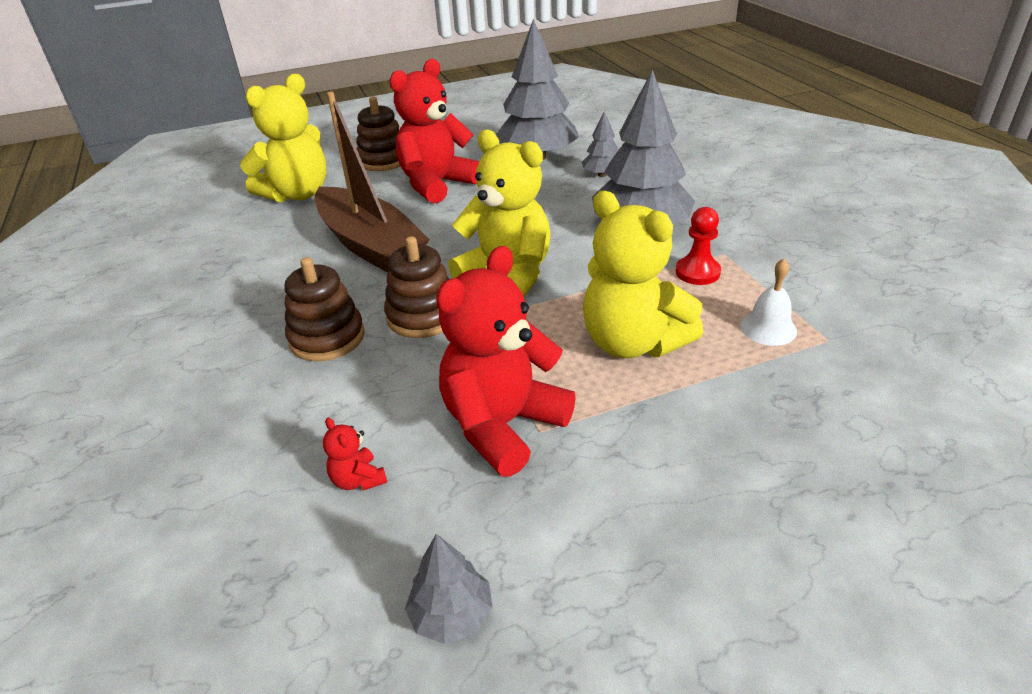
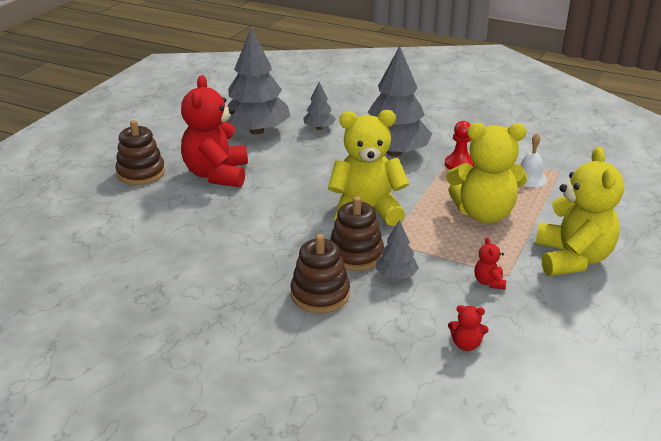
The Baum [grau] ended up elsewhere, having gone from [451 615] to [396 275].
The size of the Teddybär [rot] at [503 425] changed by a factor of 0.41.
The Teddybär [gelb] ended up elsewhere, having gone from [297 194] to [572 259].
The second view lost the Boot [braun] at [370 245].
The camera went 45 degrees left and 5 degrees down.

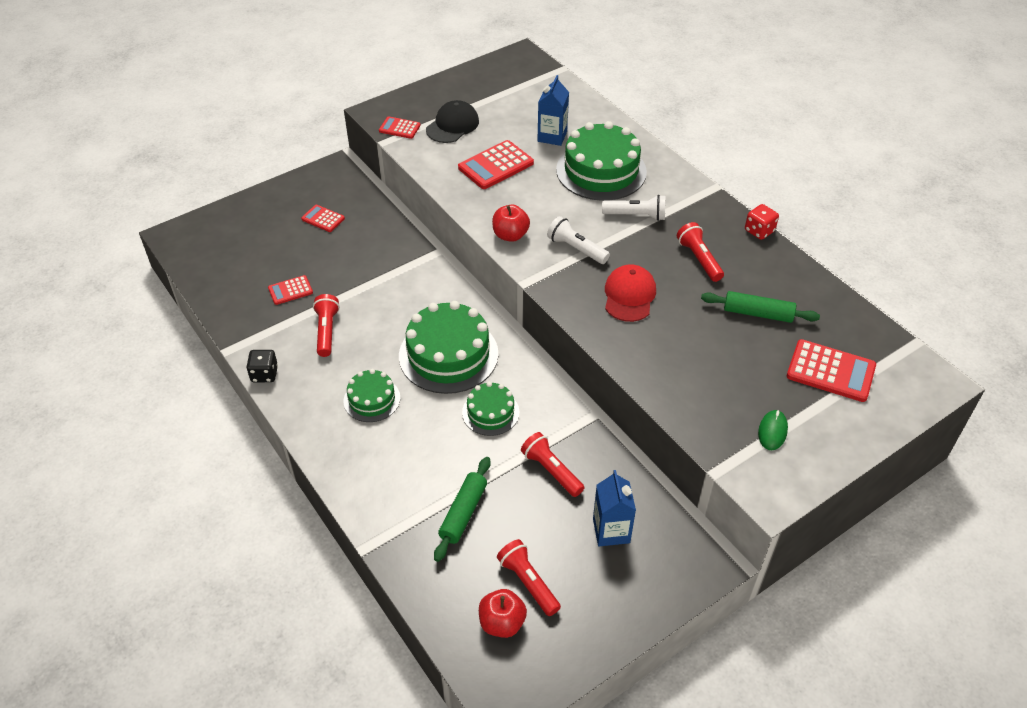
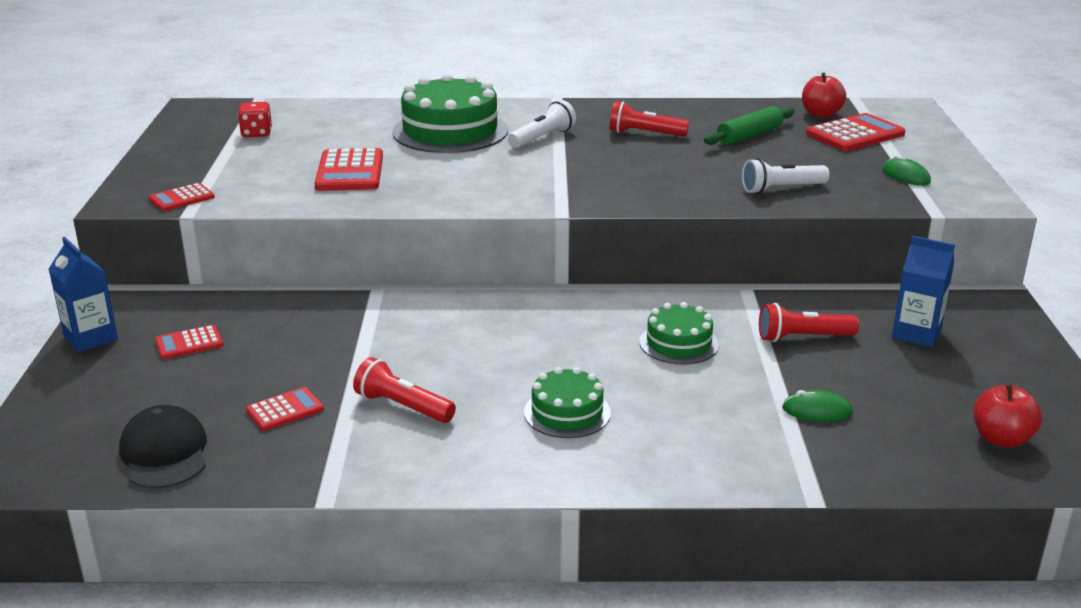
The Getränkekarton [blau] ended up elsewhere, having gone from [552 136] to [91 338].
The Kappe [schwarz] ended up elsewhere, having gone from [452 125] to [164 453].
The Spielwürfel [rot] ended up elsewhere, having gone from [759 231] to [256 133].
The Taschenrechner [rot] at [290 290] ended up facing another way, 135 degrees counterclockwise from before.
The Taschenlampe [weiß] ended up elsewhere, having gone from [576 248] to [781 189].
Where the Nudelholz [grün] stood at [463 513], the Computermaus [grün] came to stand at [817 410].
The Apfel [rot] ended up elsewhere, having gone from [510 235] to [821 114].
The second view lost the Spielwürfel [schwarz] at [264 374].
The second view lost the Kuchen [grün] at [448 354].
The second view lost the Taschenlampe [rot] at [528 582].
The second view lost the Kappe [rot] at [629 295].
The camera went 55 degrees left and 20 degrees down.

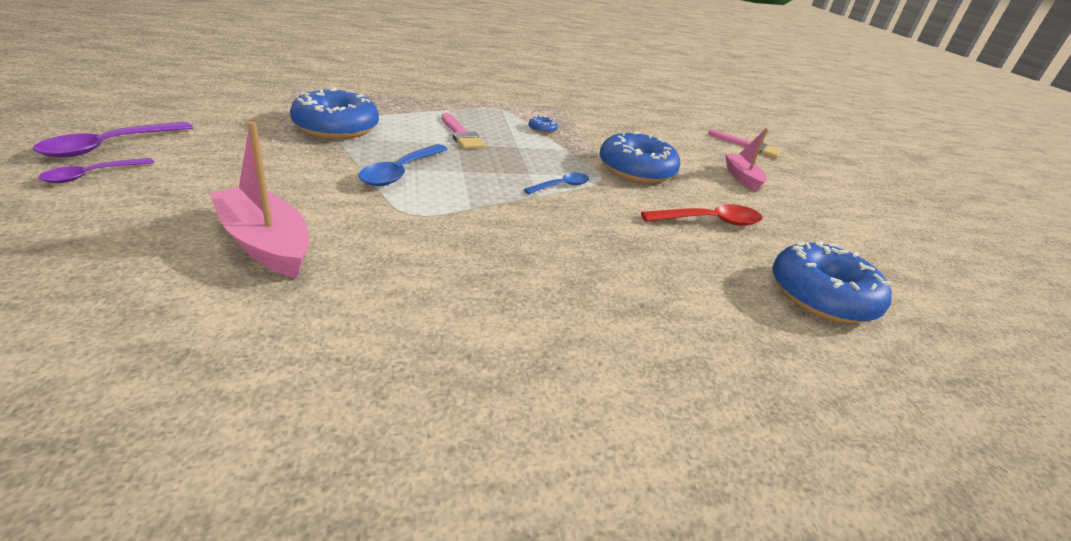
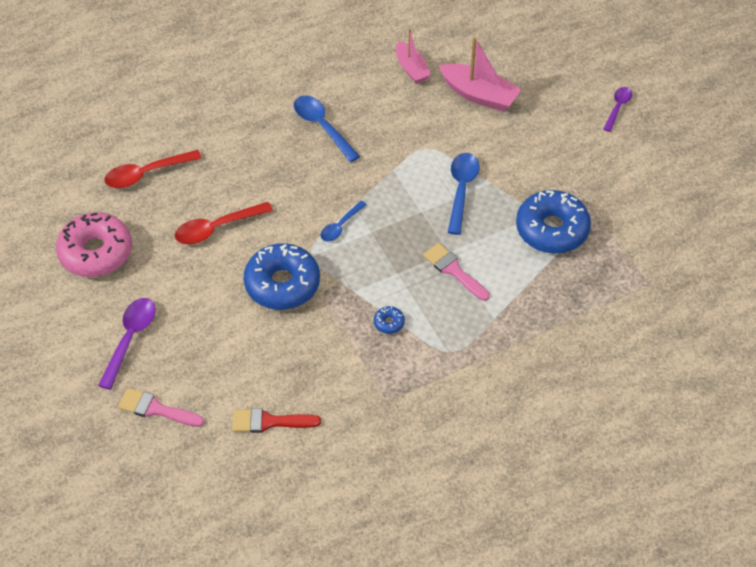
The second view gained the Donut [rosa] at [96 252].
The Löffel [lila] ended up elsewhere, having gone from [109 146] to [130 338].
Where the Donut [blau] stood at [821 296], the Löffel [rot] came to stand at [146 174].
The second view gained the Pinsel [rot] at [269 422].
The second view gained the Löffel [blau] at [322 127].
The Boot [rosa] ended up elsewhere, having gone from [742 178] to [411 68].
The camera went 170 degrees right and 20 degrees up.

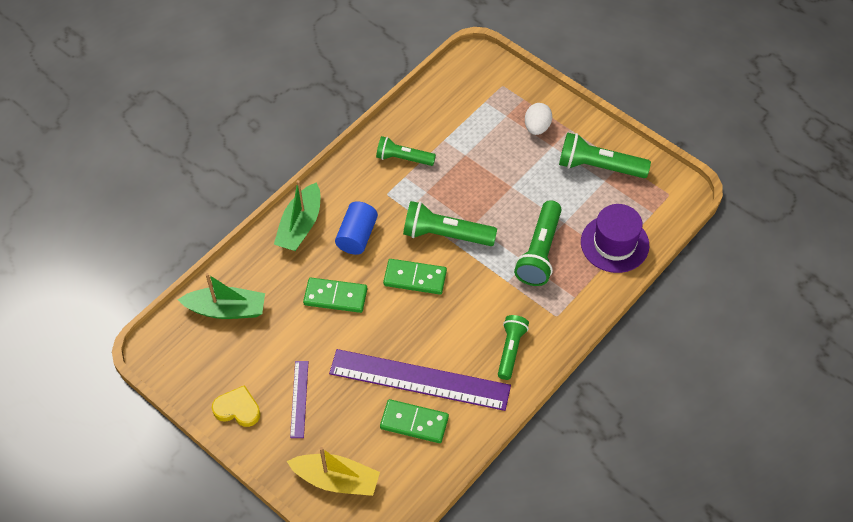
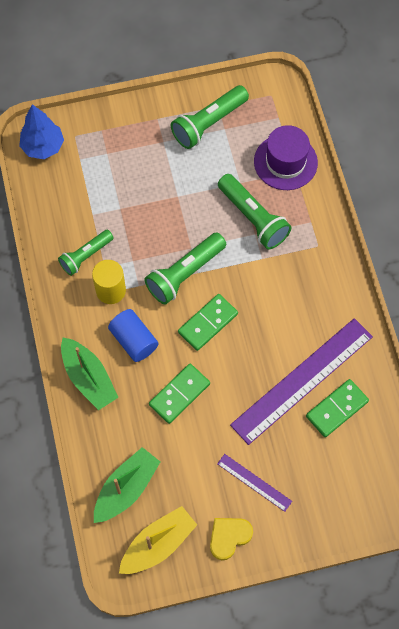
The second view gained the Baum [blau] at [43 147].
The second view gained the Vollzylinder [gelb] at [111 290].
The Boot [gelb] ended up elsewhere, having gone from [336 480] to [158 544].
The second view lost the Taschenlampe [grün] at [511 350].
The second view lost the Ei [weiß] at [537 127].
The camera went 55 degrees left and 10 degrees up.

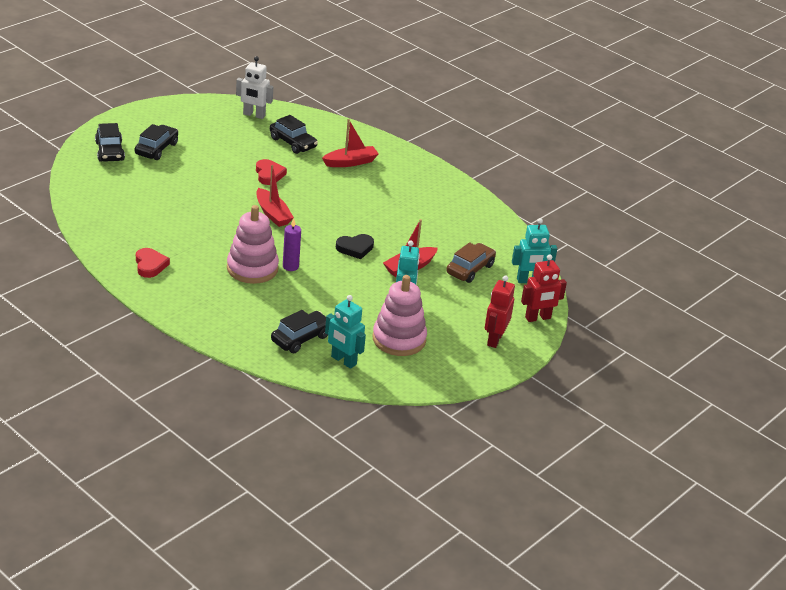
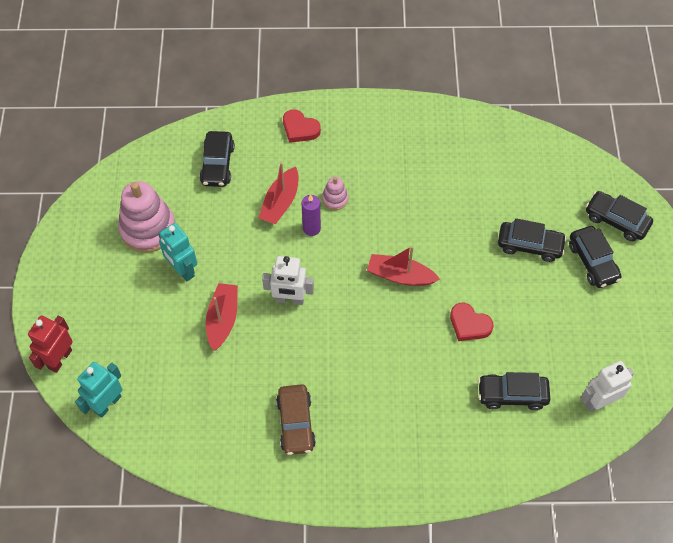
The Boot [rot] ended up elsewhere, having gone from [350 162] to [280 202].
Where the Herz [schwarz] stood at [355 248], the Roboter [weiß] came to stand at [289 299].
The Auto [braun] ended up elsewhere, having gone from [470 269] to [296 423].
The Herz [rot] ended up elsewhere, having gone from [150 265] to [300 129].
The size of the Stapelspielzeug [rosa] at [252 268] changed by a factor of 0.48.
The second view gained the Auto [schwarz] at [529 245].
The second view lost the Roboter [türkis] at [343 361].
The second view lost the Roboter [rot] at [494 339].
The camera went 140 degrees right and 25 degrees up.

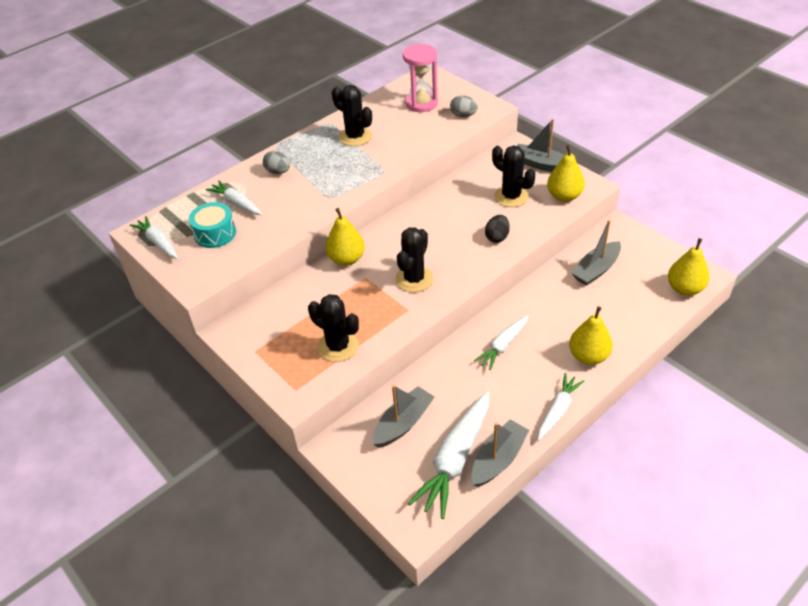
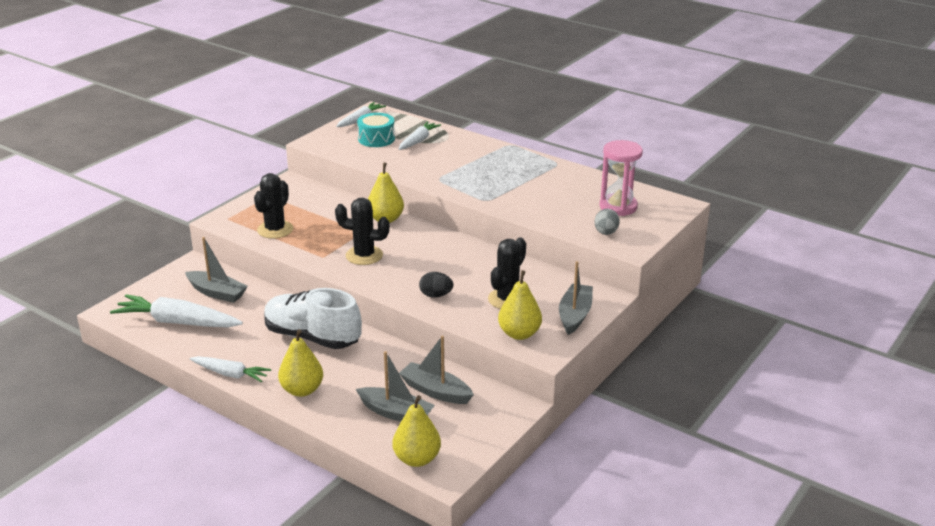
Where the Karotte [weiß] stood at [503 345], the Schuh [weiß] came to stand at [312 337].
The Boot [grau] ended up elsewhere, having gone from [498 459] to [396 413].
The second view lost the Ei [grau] at [278 172].
The second view lost the Kaktus [schwarz] at [355 137].
The camera went 75 degrees right and 15 degrees down.

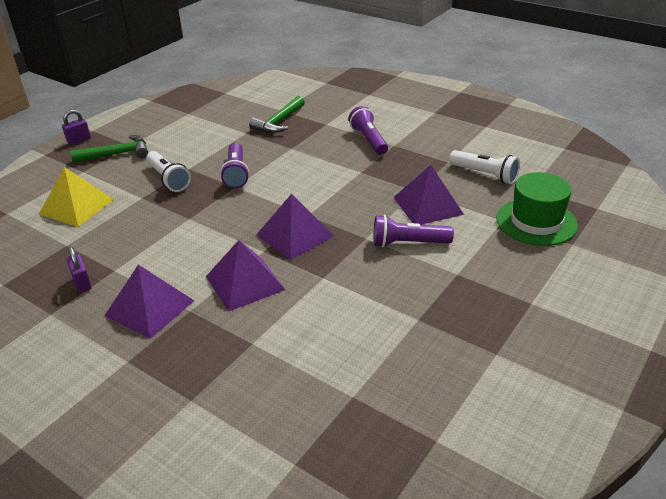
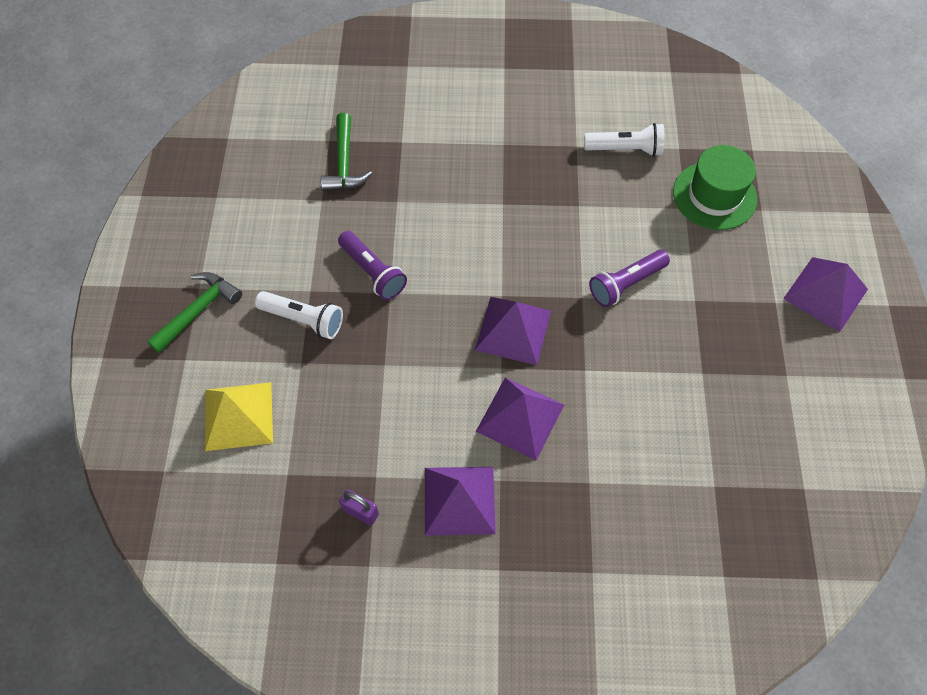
The Pyramide [lila] ended up elsewhere, having gone from [428 205] to [825 294].
The second view lost the Vorhängeschloss [lila] at [79 140].
The second view lost the Taschenlampe [lila] at [369 140].
The camera went 35 degrees left and 25 degrees up.

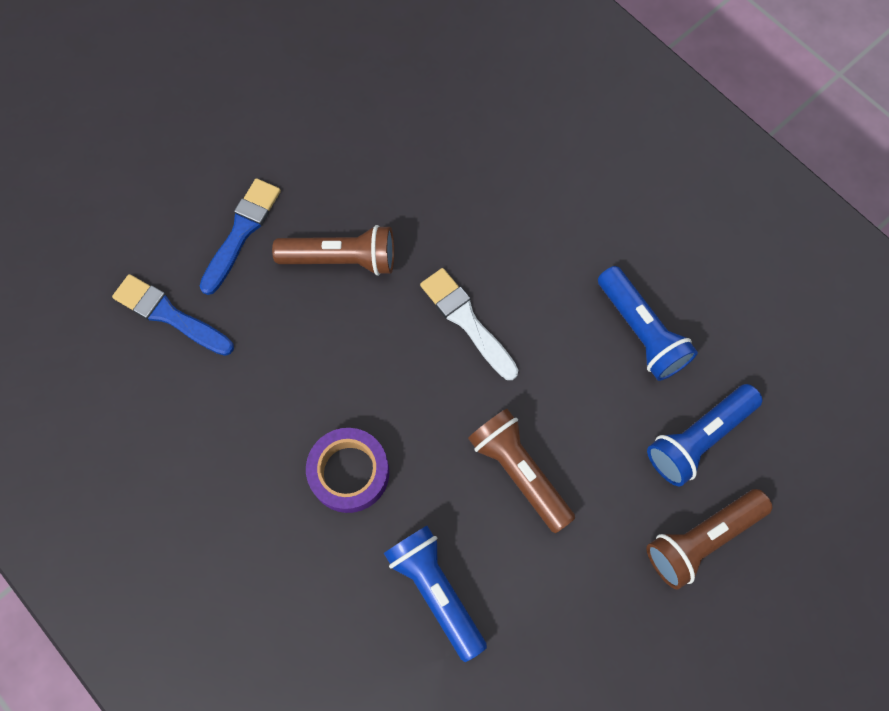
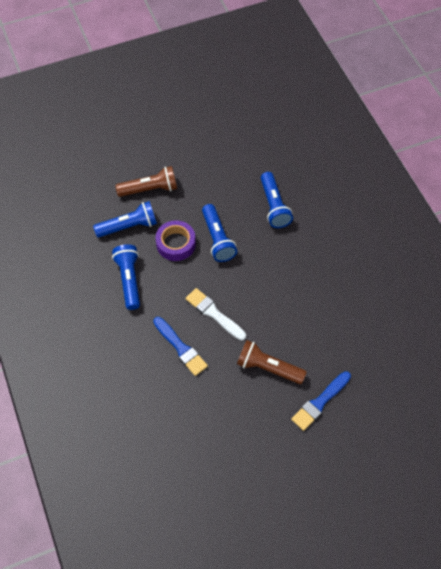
The Pinsel [blau] ended up elsewhere, having gone from [169 315] to [181 348].
The Klebeband [lila] ended up elsewhere, having gone from [349 472] to [176 244].
The Pinsel [weiß] at [467 321] ended up facing another way, 150 degrees clockwise from before.
What was the Taschenlampe [braun] at [519 472] turned into the Taschenlampe [blau] at [217 239].
The camera went 160 degrees left and 10 degrees down.

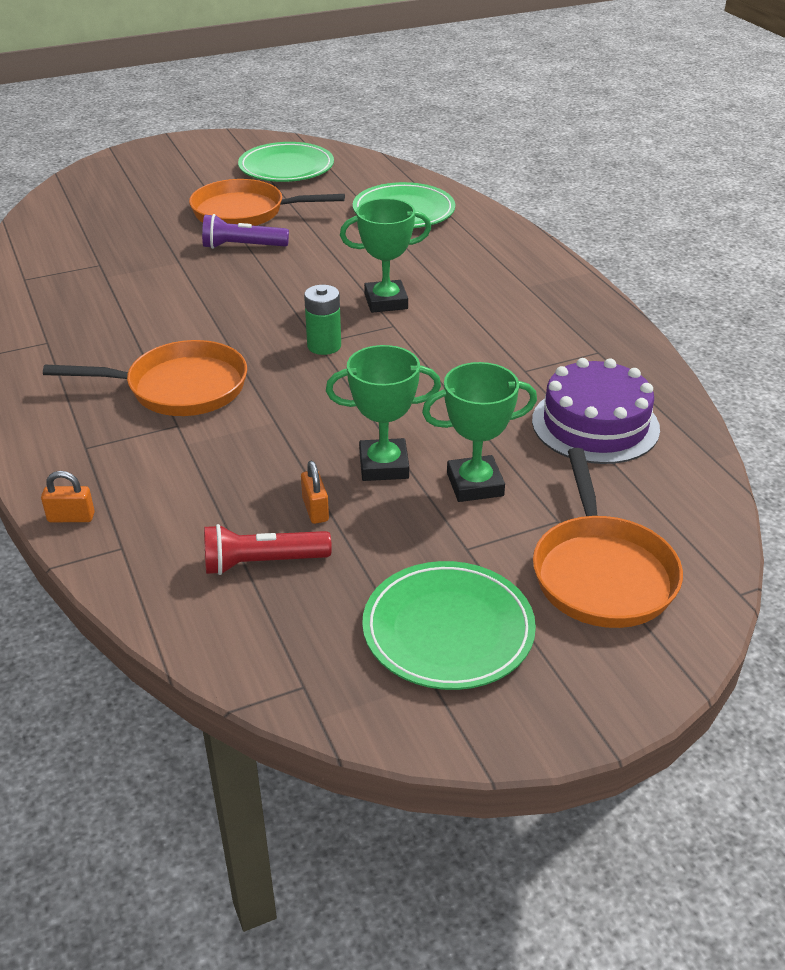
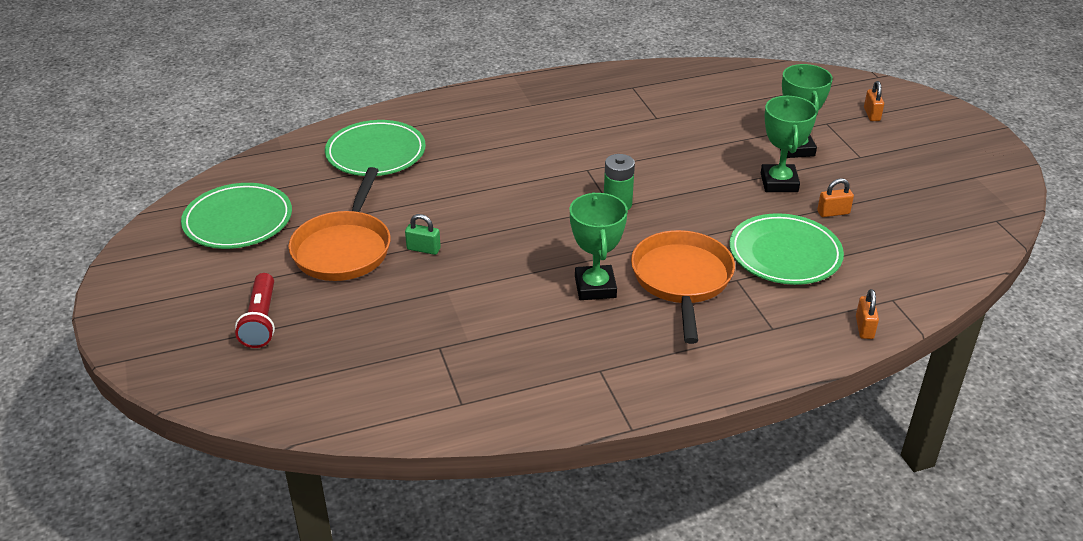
The Taschenlampe [rot] ended up elsewhere, having gone from [262 563] to [261 320].
Where the Taschenlampe [lila] stood at [242 246], the Vorhängeschloss [grün] came to stand at [423 249].
The Pokal [grün] ended up elsewhere, having gone from [386 301] to [595 287].
The Teller [grün] ended up elsewhere, having gone from [448 630] to [785 254].
Where the Pfanne [orange] stood at [601 573], the Vorhängeschloss [orange] came to stand at [871 114].
The second view lost the Kuchen [lila] at [595 424].
The camera went 85 degrees left and 0 degrees up.

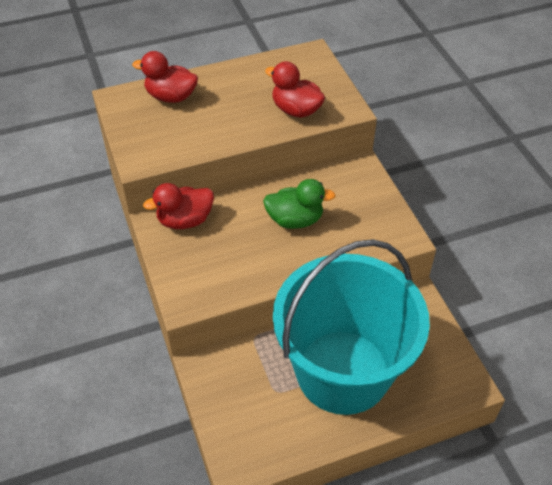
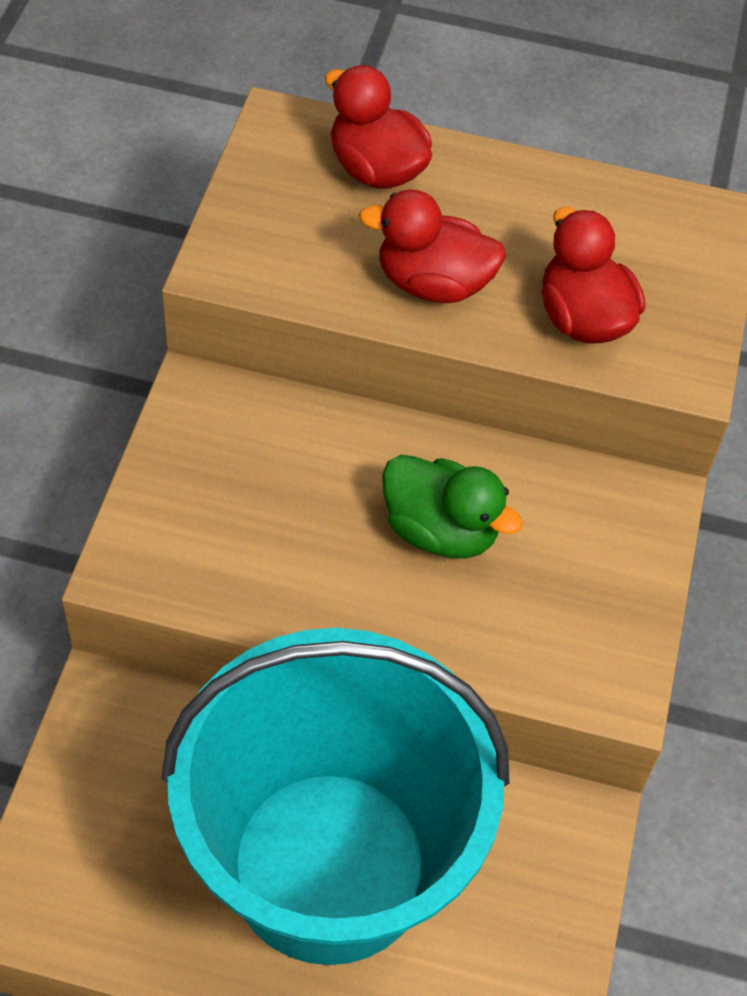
The Ente [rot] ended up elsewhere, having gone from [185 220] to [433 284].
The camera went 30 degrees right and 5 degrees up.

